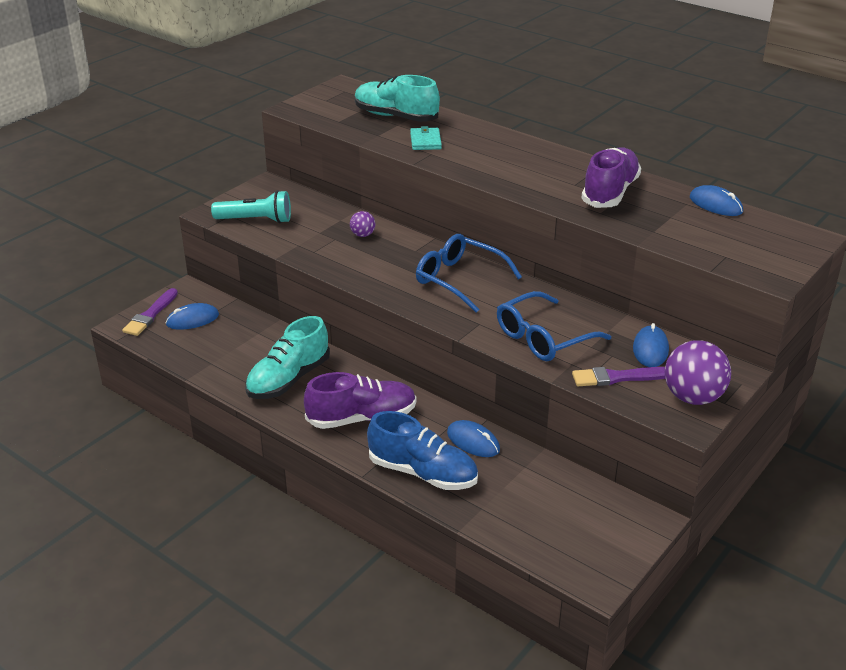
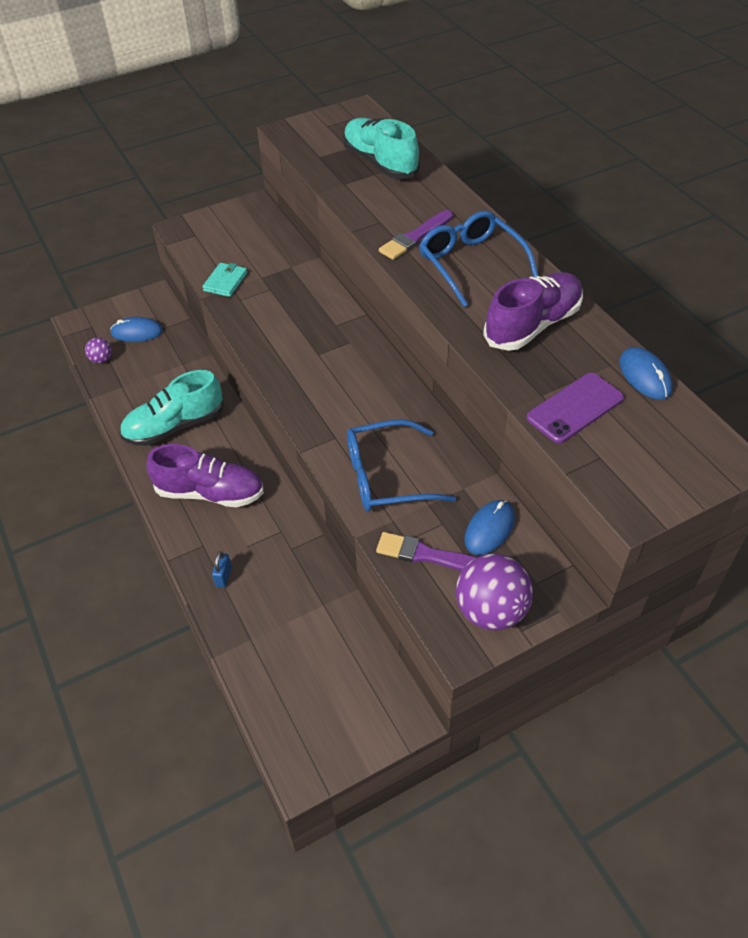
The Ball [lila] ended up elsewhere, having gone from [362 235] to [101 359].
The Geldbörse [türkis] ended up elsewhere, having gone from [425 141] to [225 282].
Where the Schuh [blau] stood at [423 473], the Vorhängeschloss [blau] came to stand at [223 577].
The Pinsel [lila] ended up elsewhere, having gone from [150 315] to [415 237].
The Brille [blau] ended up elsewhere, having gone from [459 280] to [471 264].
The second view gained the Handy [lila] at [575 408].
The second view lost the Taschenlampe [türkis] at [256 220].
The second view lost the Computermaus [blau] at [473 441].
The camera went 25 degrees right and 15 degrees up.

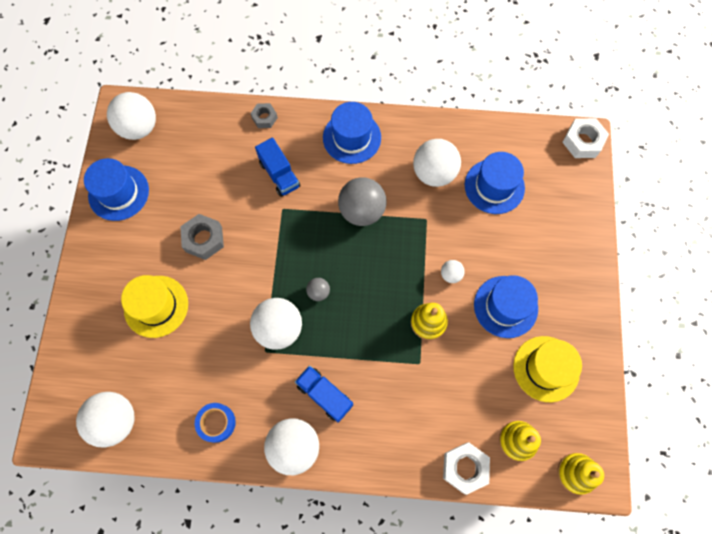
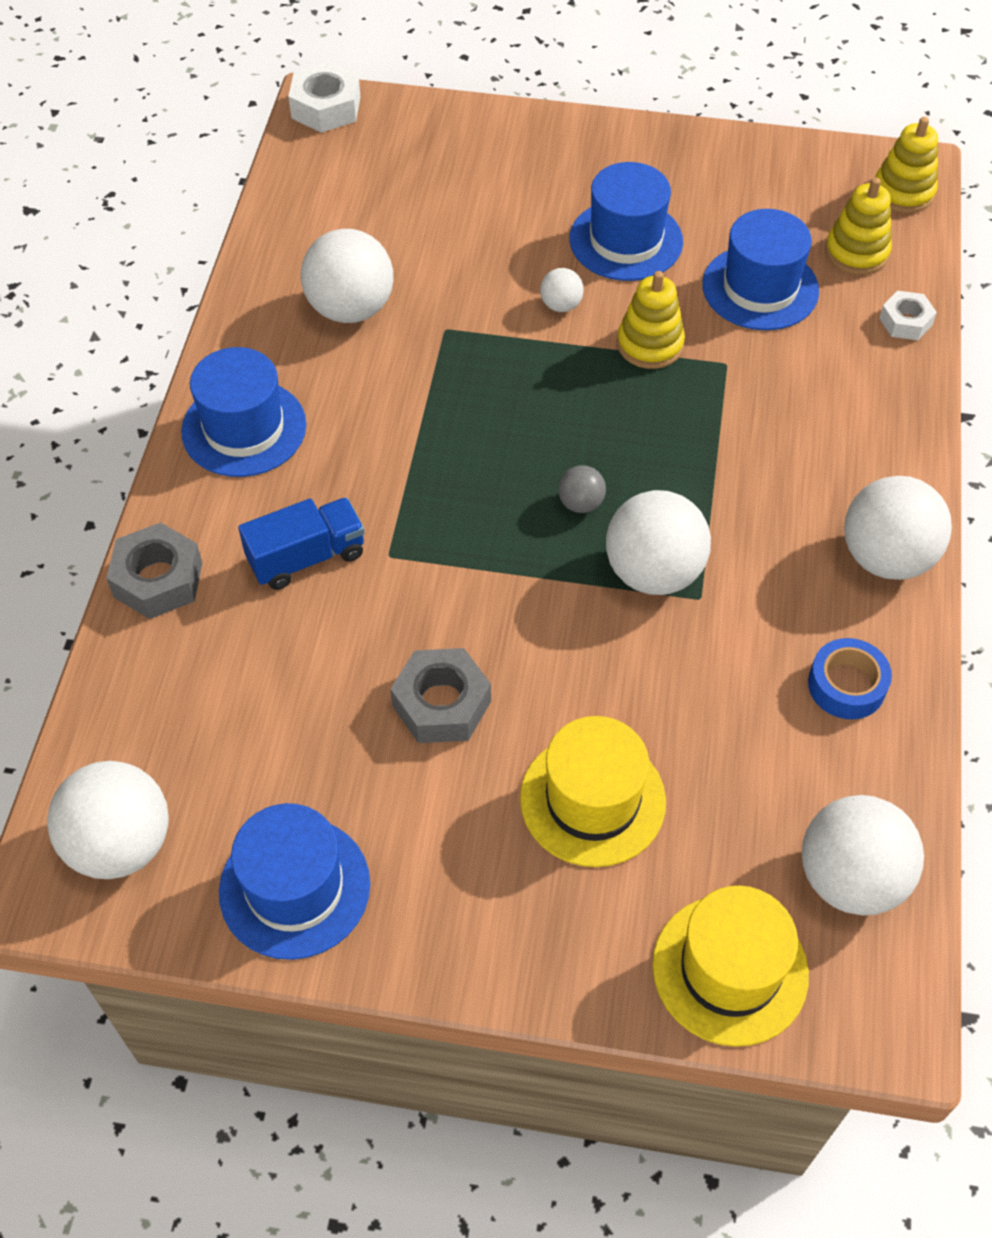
The size of the Sechskantmutter [grau] at [264 118] changed by a factor of 1.58.
The Hut [gelb] ended up elsewhere, having gone from [546 368] to [730 969].
The Hut [blau] ended up elsewhere, having gone from [494 186] to [760 288].
The size of the Sechskantmutter [weiß] at [464 468] changed by a factor of 0.63.
The second view lost the Lastwagen [blau] at [324 395].
The second view lost the Ball [grau] at [362 211].
The camera went 85 degrees left and 15 degrees down.

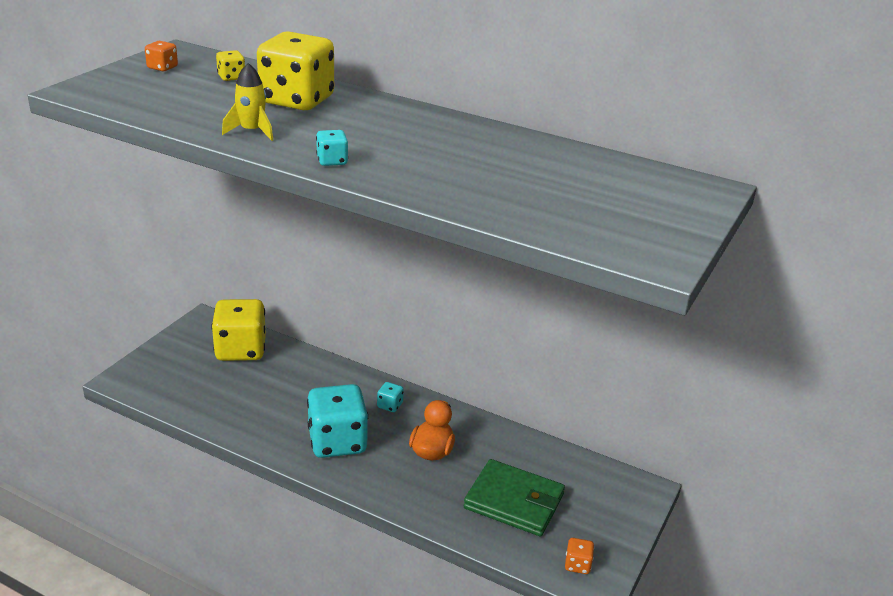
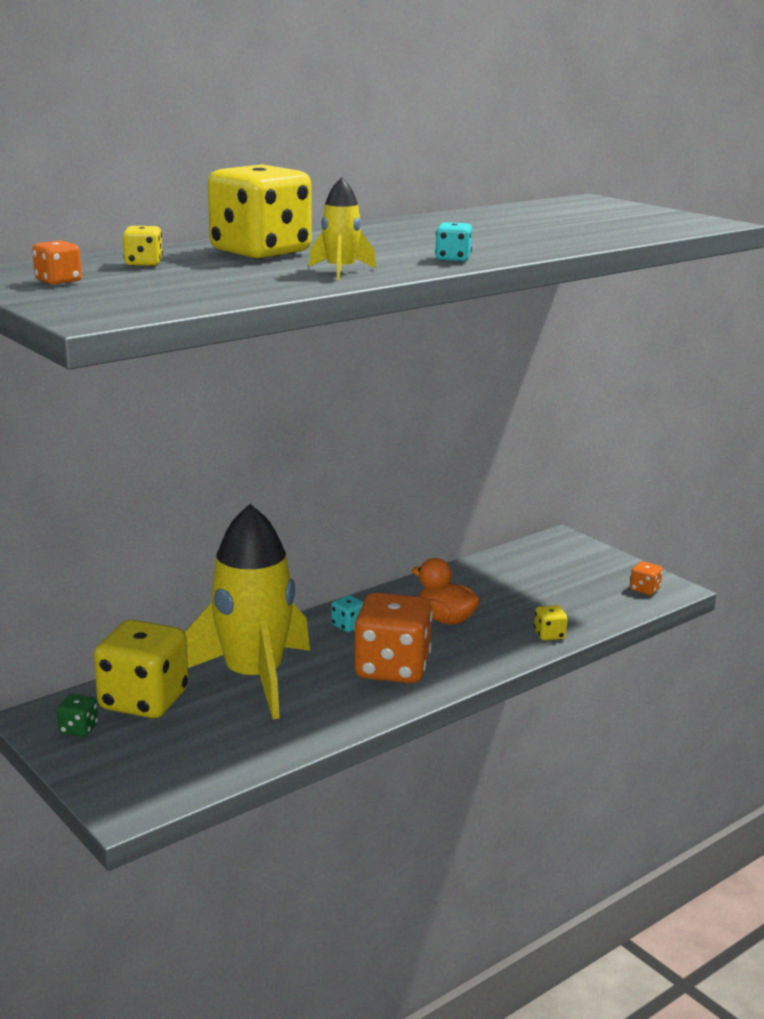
The second view gained the Spielwürfel [grün] at [78 729].
The second view gained the Rakete [gelb] at [254 678].
What was the Spielwürfel [türkis] at [337 442] turned into the Spielwürfel [orange] at [392 669].
The second view gained the Spielwürfel [gelb] at [549 635].
The second view lost the Geldbörse [grün] at [514 501].
The camera went 65 degrees left and 10 degrees down.

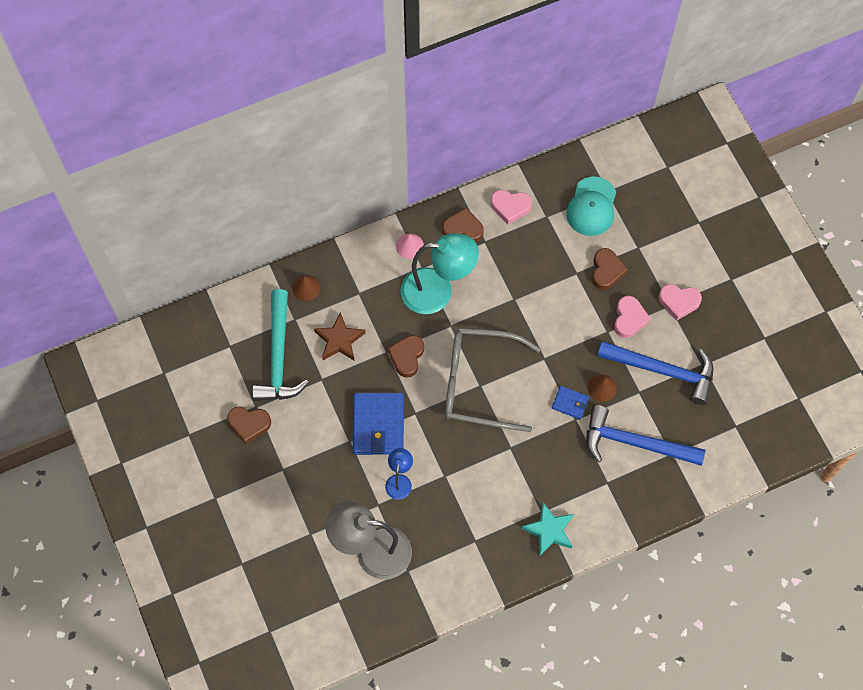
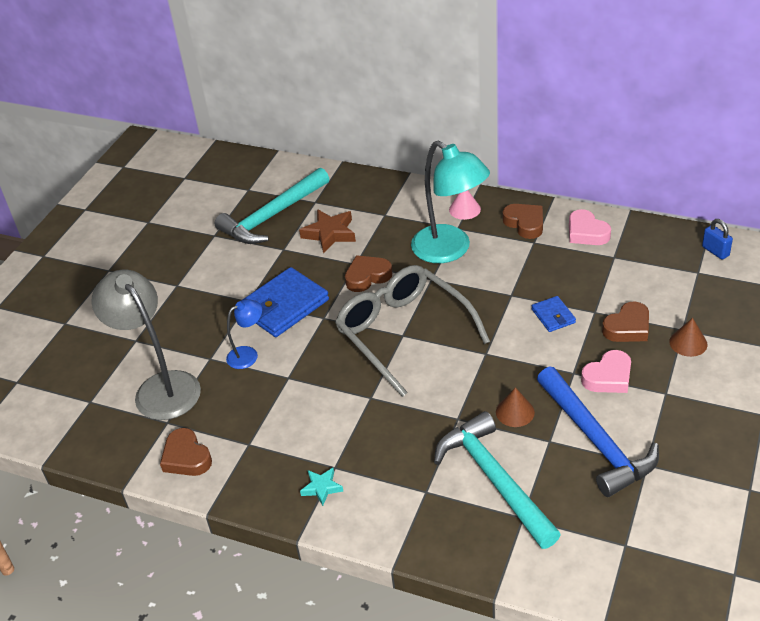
The Herz [braun] ended up elsewhere, having gone from [249 424] to [186 457].
The size of the Stern [türkis] at [549 530] changed by a factor of 0.59.
What was the Hammer [blau] at [635 443] turned into the Hammer [türkis] at [494 479].
The Geldbörse [blau] ended up elsewhere, having gone from [570 403] to [553 316].
The Kegel [braun] ended up elsewhere, having gone from [306 287] to [688 343].
The second view gained the Vorhängeschloss [blau] at [715 251].
The second view lost the Kappe [türkis] at [591 207].
The second view lost the Herz [rosa] at [678 302].
The camera went 50 degrees right and 25 degrees down.

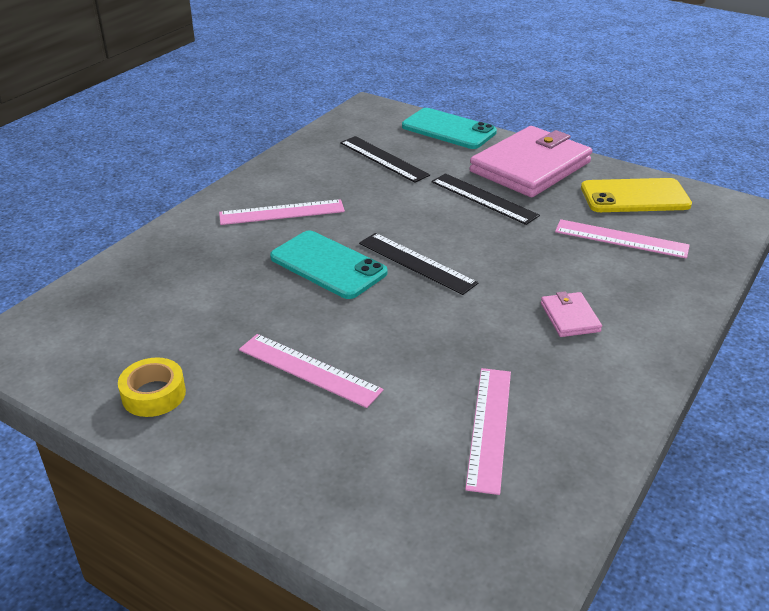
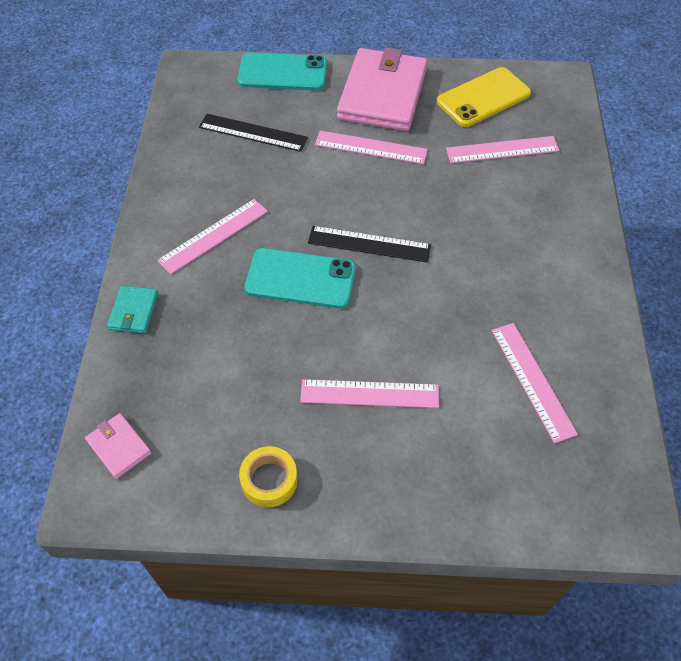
The Geldbörse [rosa] ended up elsewhere, having gone from [570 317] to [119 447].
The second view gained the Geldbörse [türkis] at [134 311].
What was the Lineal [schwarz] at [483 198] turned into the Lineal [rosa] at [370 147].
The camera went 30 degrees left and 20 degrees up.

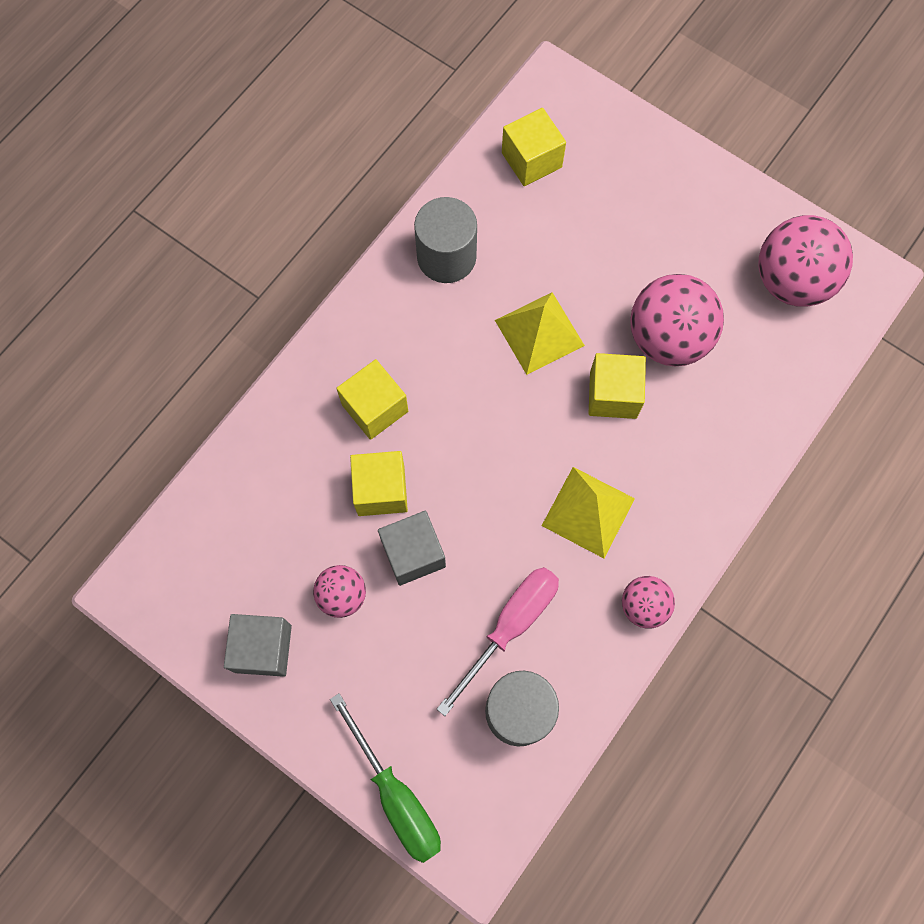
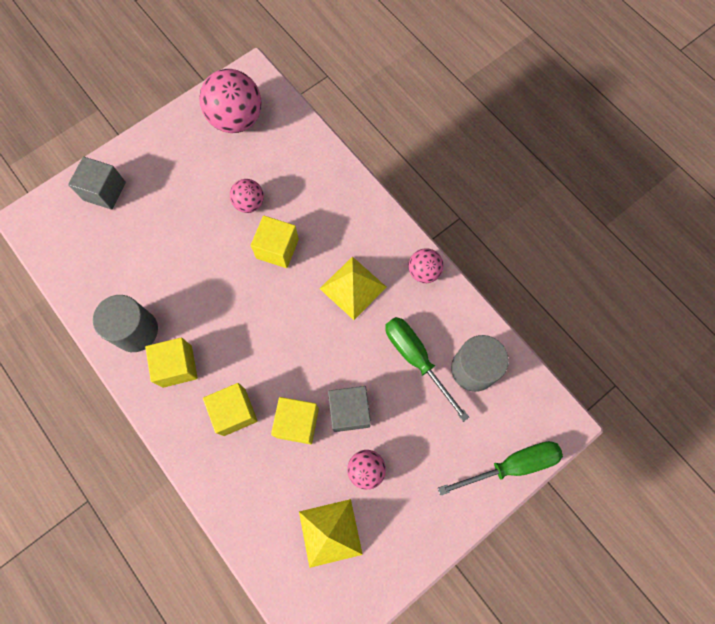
The Kubus [grau] ended up elsewhere, having gone from [263 648] to [104 191].
The Kubus [gelb] ended up elsewhere, having gone from [531 160] to [177 366].
The size of the Ball [rosa] at [668 338] changed by a factor of 0.54.
The Pyramide [gelb] ended up elsewhere, having gone from [539 333] to [330 533].
What was the Schraubenzieher [rosa] at [510 626] turned into the Schraubenzieher [grün] at [416 359].
The camera went 75 degrees left and 0 degrees up.

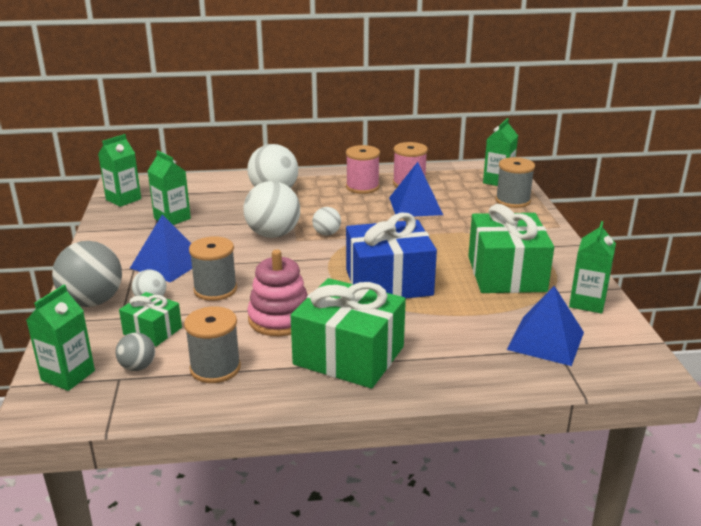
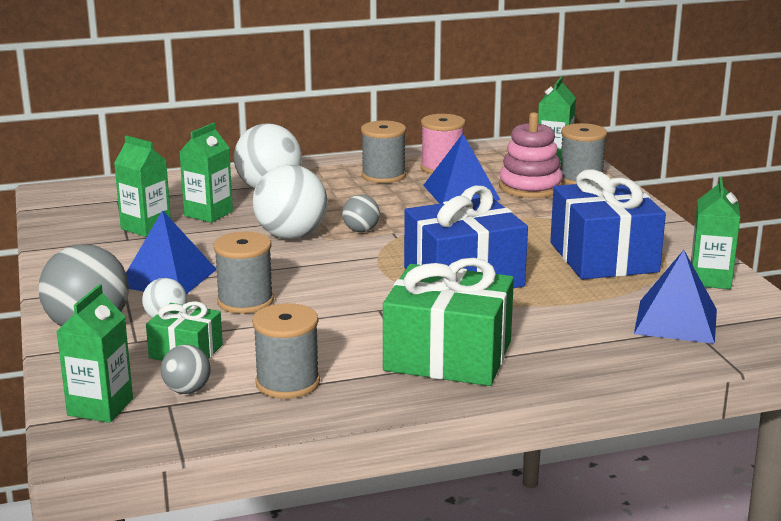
The Getränkekarton [grün] ended up elsewhere, having gone from [123 199] to [208 214].
What was the Ball [weiß] at [326 234] turned into the Ball [grau] at [361 230].
What was the Garnrolle [rosa] at [362 187] turned into the Garnrolle [grau] at [383 176].
The Stapelspielzeug [rosa] ended up elsewhere, having gone from [280 319] to [530 187].
What was the Geschenk [grün] at [506 274] turned into the Geschenk [blau] at [603 257].
The camera went 10 degrees left and 5 degrees down.

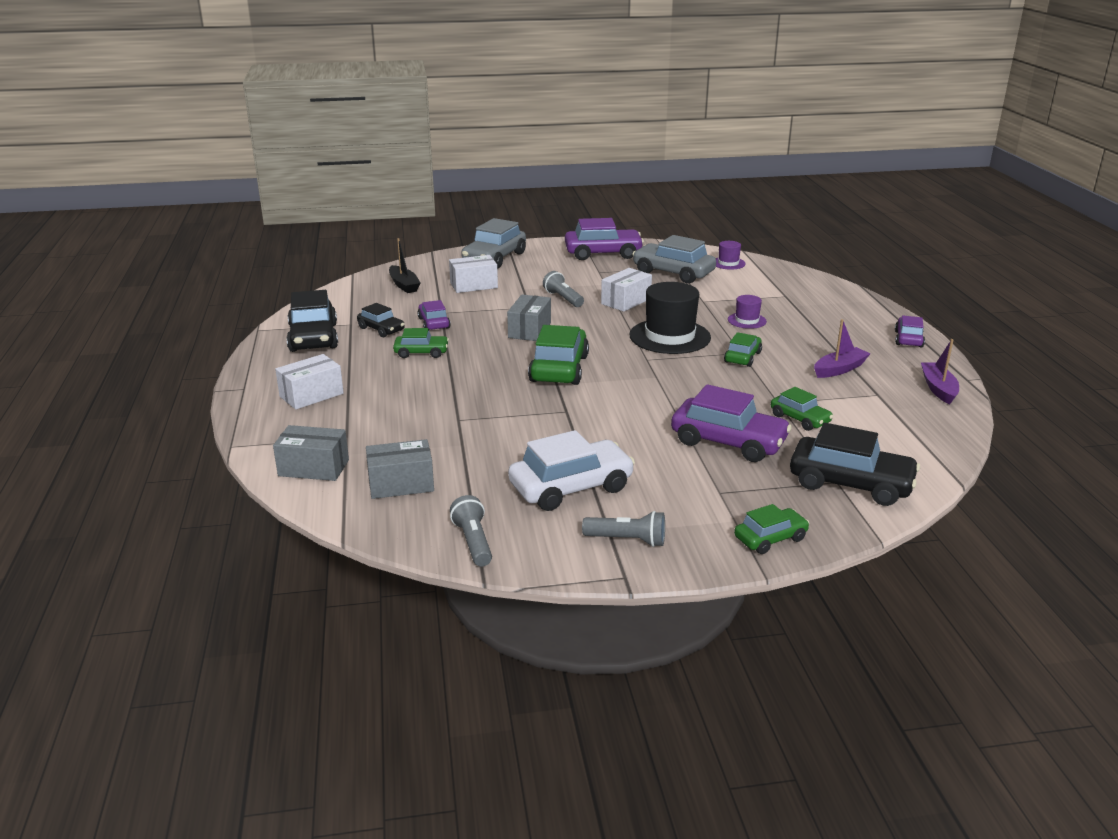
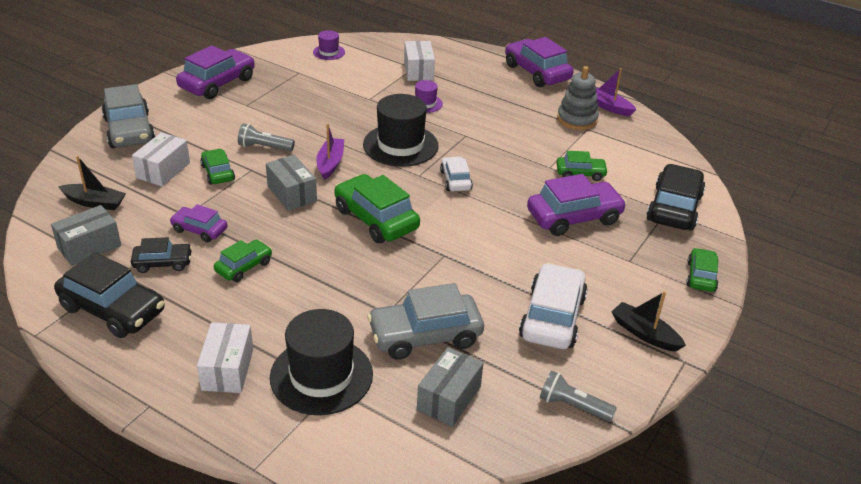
The Schachtel [grau] ended up elsewhere, having gone from [313 468] to [89 247].
The Auto [grün] ended up elsewhere, having gone from [742 357] to [218 173].
The second view gained the Hut [schwarz] at [321 375].
The Boot [lila] ended up elsewhere, having gone from [839 369] to [330 163].
The Auto [grau] ended up elsewhere, having gone from [673 273] to [425 335].
The Schachtel [weiß] ended up elsewhere, having gone from [626 301] to [418 71].
The second view gained the Auto [weiß] at [455 180].
The size of the Auto [lila] at [908 339] changed by a factor of 1.77.
The second view gained the Stapelspielzeug [grau] at [577 119].
Where the Taschenlampe [grau] stood at [627 540], the Boot [schwarz] came to stand at [644 333].
The Auto [schwarz] at [850 483] ended up facing another way, 45 degrees counterclockwise from before.
The camera went 50 degrees left and 10 degrees up.

